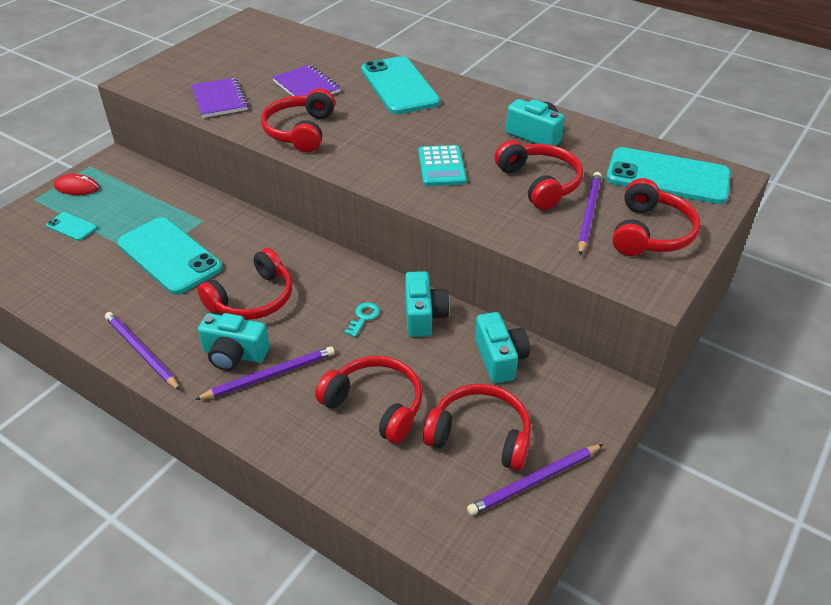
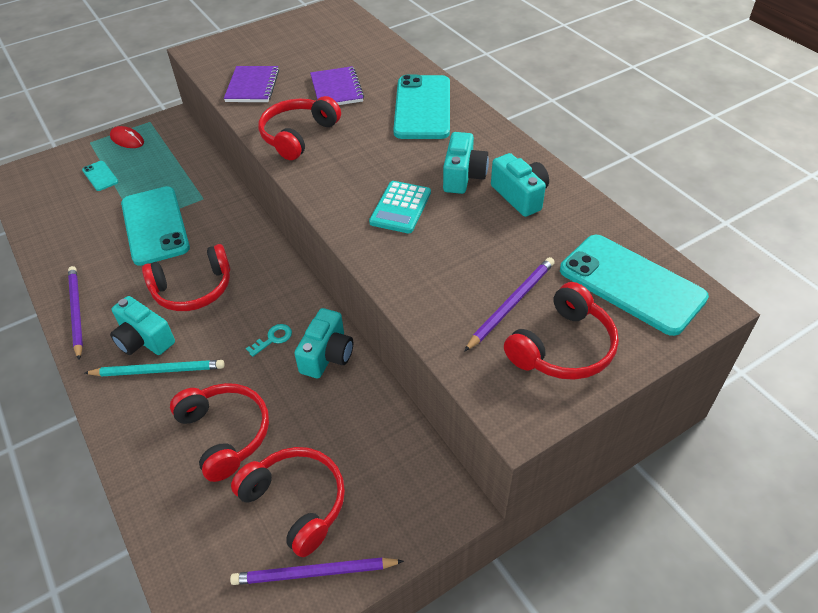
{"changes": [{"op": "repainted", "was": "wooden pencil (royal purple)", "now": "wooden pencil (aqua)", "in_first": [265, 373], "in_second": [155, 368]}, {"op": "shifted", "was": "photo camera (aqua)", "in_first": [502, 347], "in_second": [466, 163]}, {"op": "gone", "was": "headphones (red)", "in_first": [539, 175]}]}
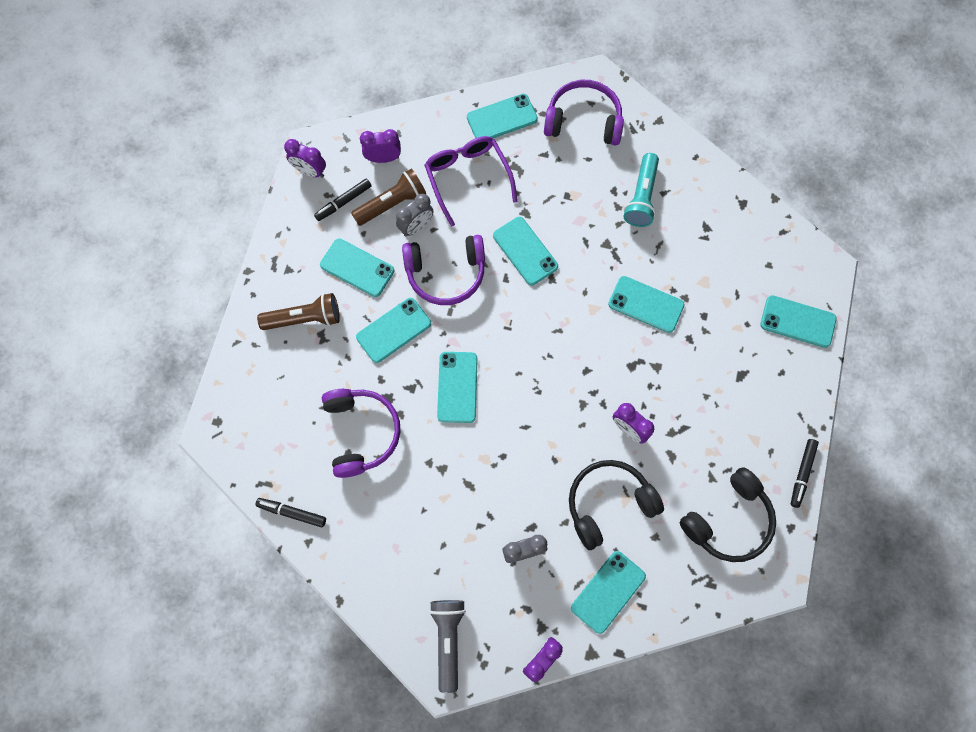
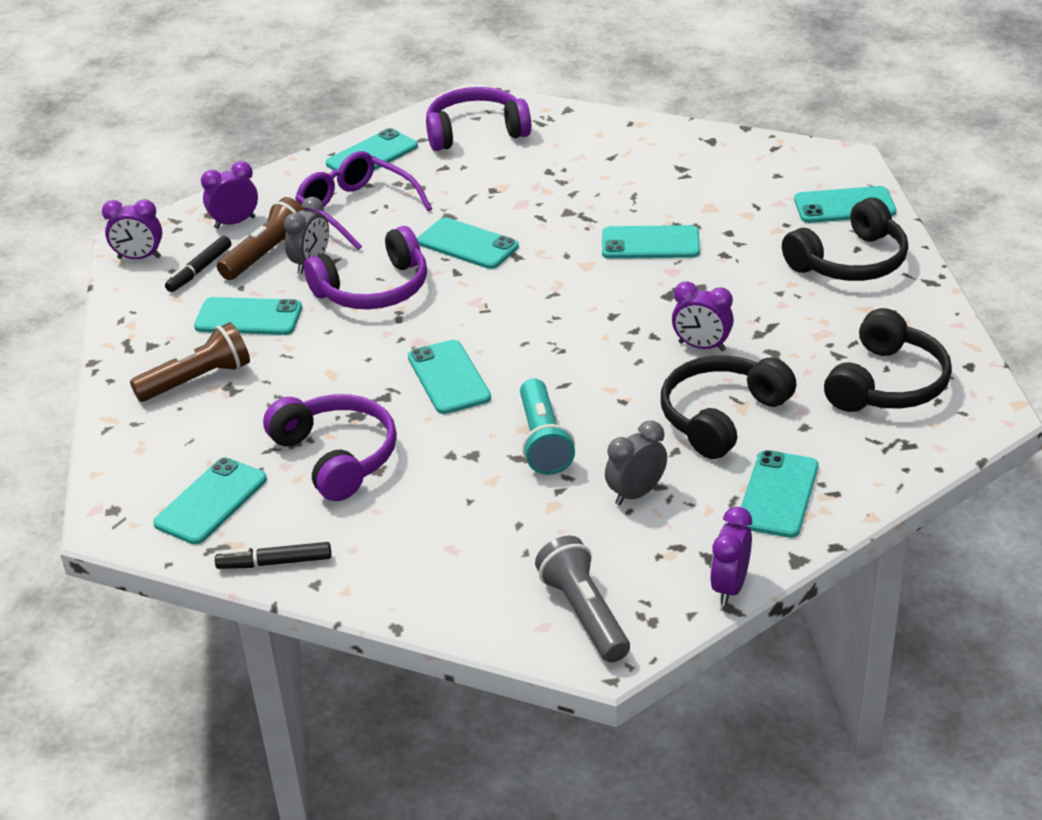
{"changes": [{"op": "shifted", "was": "smartphone (aqua)", "in_first": [393, 330], "in_second": [210, 501]}, {"op": "shifted", "was": "flashlight (aqua)", "in_first": [641, 190], "in_second": [547, 426]}, {"op": "new", "now": "headphones (black)", "in_second": [845, 239]}, {"op": "gone", "was": "marker (black)", "in_first": [805, 473]}]}
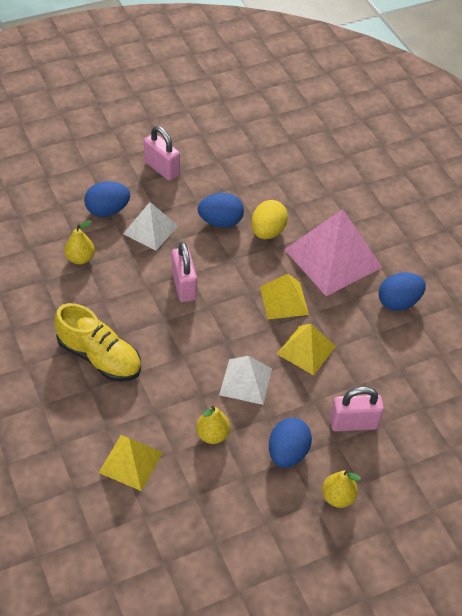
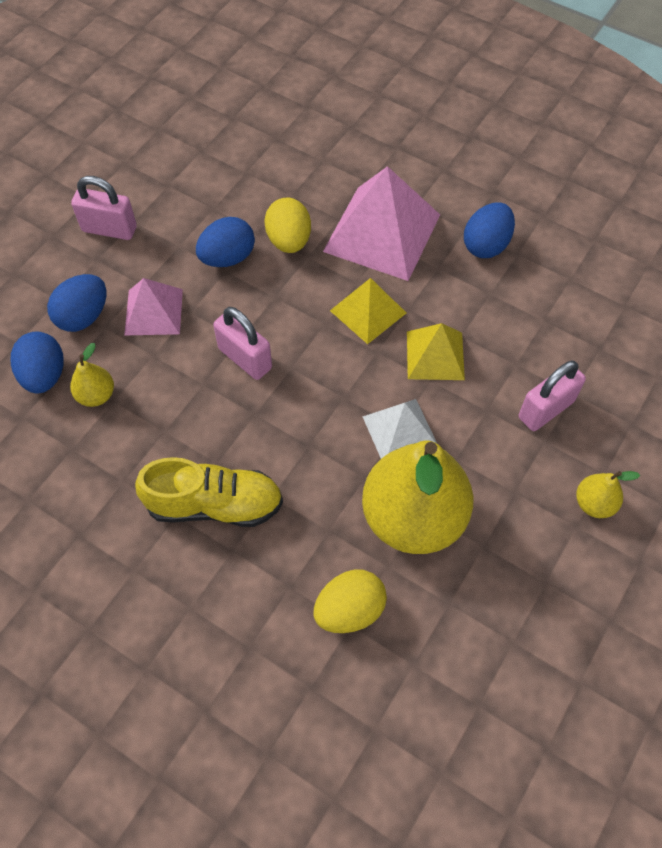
{"changes": [{"op": "shifted", "was": "toy egg (royal blue)", "in_first": [290, 443], "in_second": [37, 362]}, {"op": "repainted", "was": "solid pyramid (pure white)", "now": "solid pyramid (rose-pink)", "in_first": [150, 226], "in_second": [153, 307]}, {"op": "swapped", "was": "solid pyramid (bright yellow)", "now": "toy egg (bright yellow)", "in_first": [131, 463], "in_second": [350, 601]}, {"op": "scaled", "was": "pear fruit (bright yellow)", "in_first": [213, 424], "in_second": [417, 497], "ratio": 2.35}]}
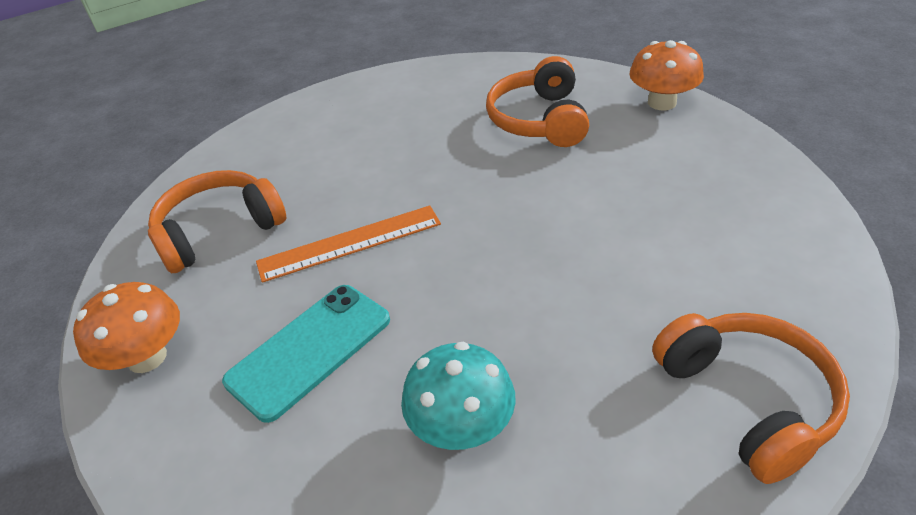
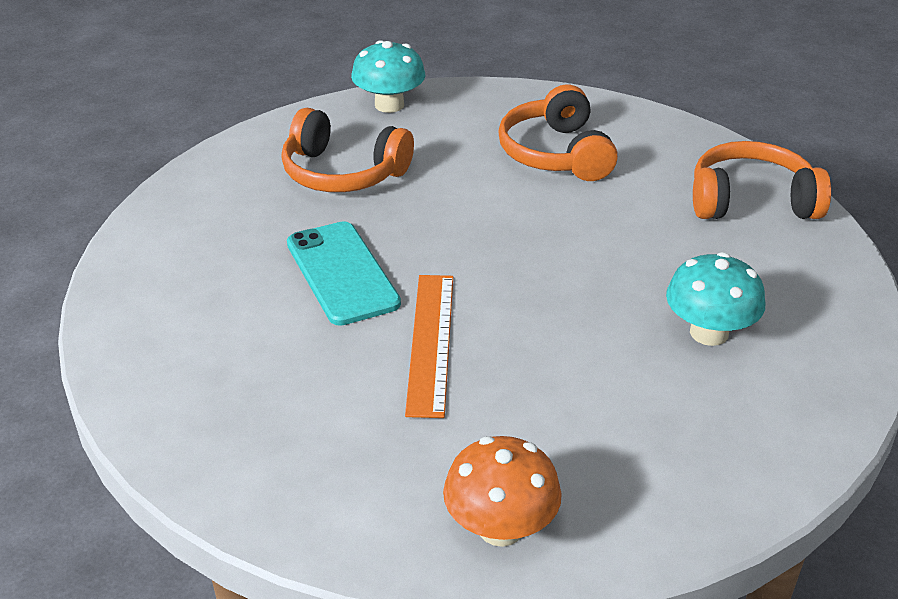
{"changes": [{"op": "shifted", "was": "smartphone (aqua)", "in_first": [306, 354], "in_second": [344, 273]}, {"op": "repainted", "was": "toadstool (orange-coloured)", "now": "toadstool (aqua)", "in_first": [667, 75], "in_second": [388, 76]}, {"op": "shifted", "was": "headphones (orange-coloured)", "in_first": [217, 221], "in_second": [558, 132]}]}
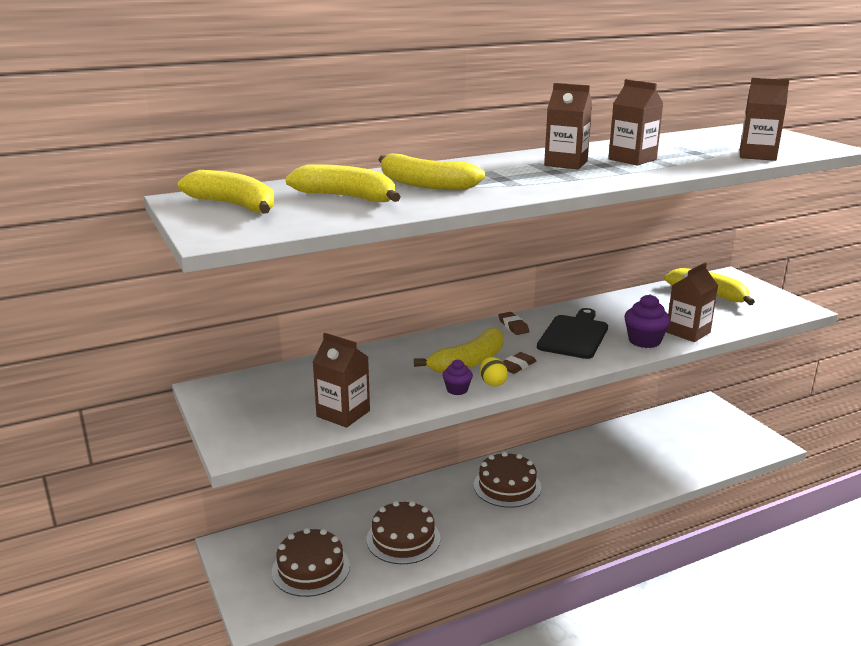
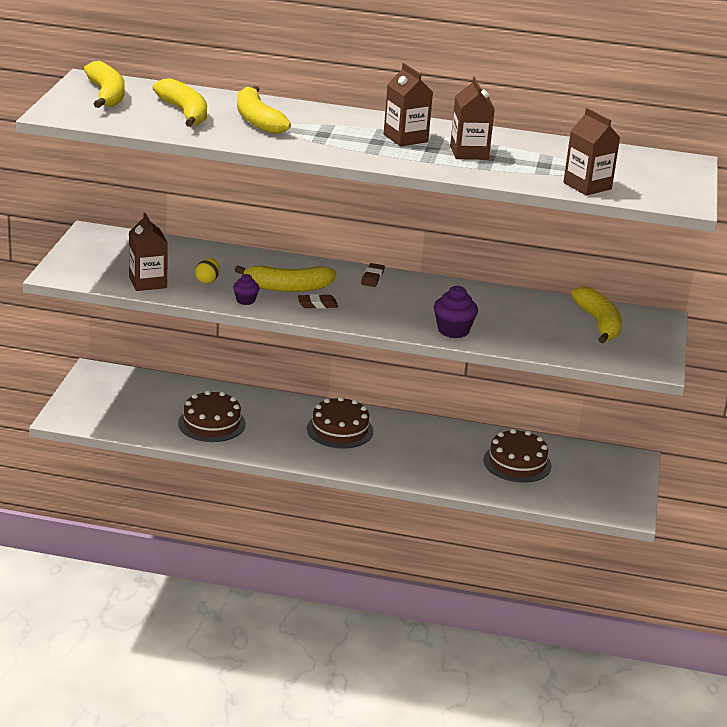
{"changes": [{"op": "shifted", "was": "toy egg (bright yellow)", "in_first": [494, 372], "in_second": [207, 270]}, {"op": "shifted", "was": "gateau (russet)", "in_first": [311, 562], "in_second": [517, 456]}, {"op": "gone", "was": "chopping board (black)", "in_first": [572, 333]}, {"op": "gone", "was": "carton (russet)", "in_first": [692, 302]}]}
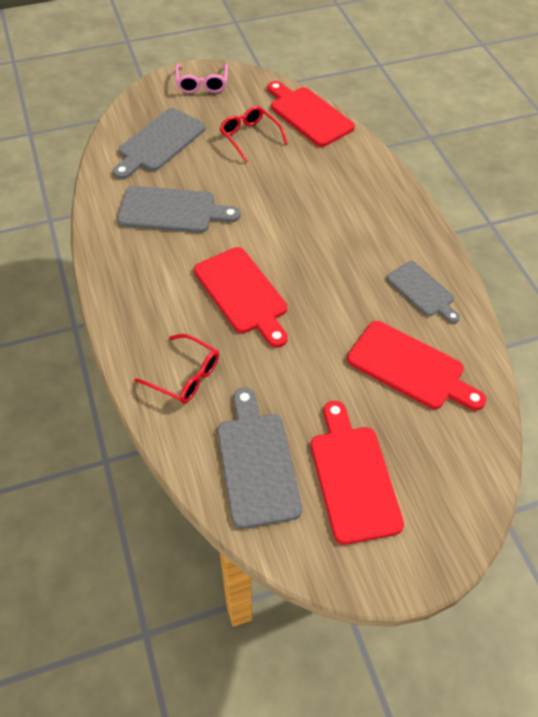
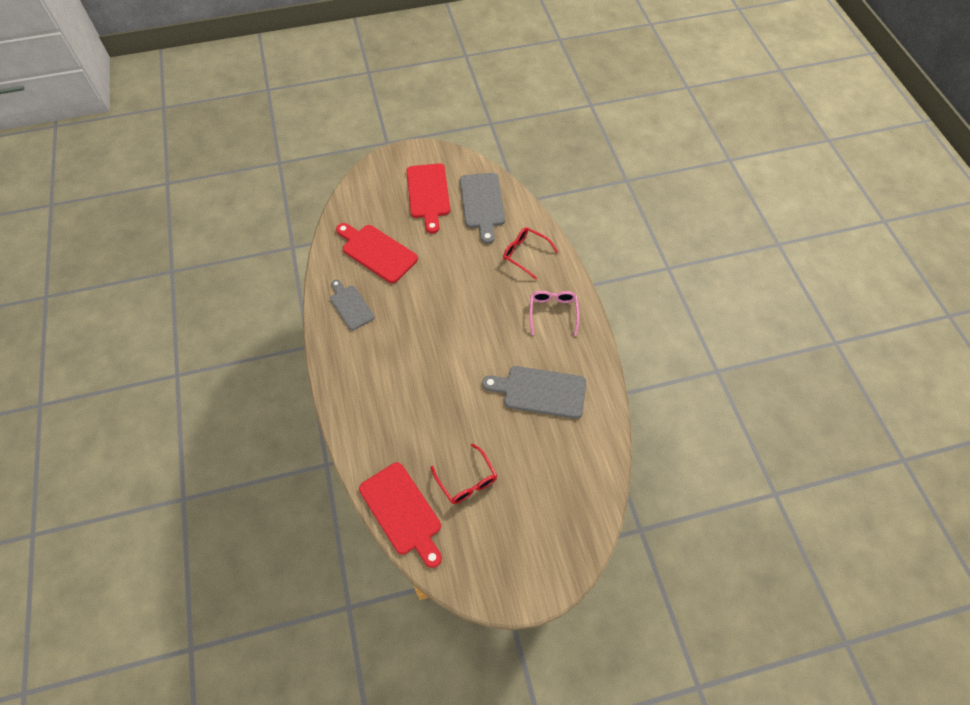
{"changes": [{"op": "shifted", "was": "spectacles (rose-pink)", "in_first": [201, 78], "in_second": [555, 313]}, {"op": "gone", "was": "chopping board (gray)", "in_first": [159, 143]}, {"op": "gone", "was": "chopping board (red)", "in_first": [241, 297]}]}
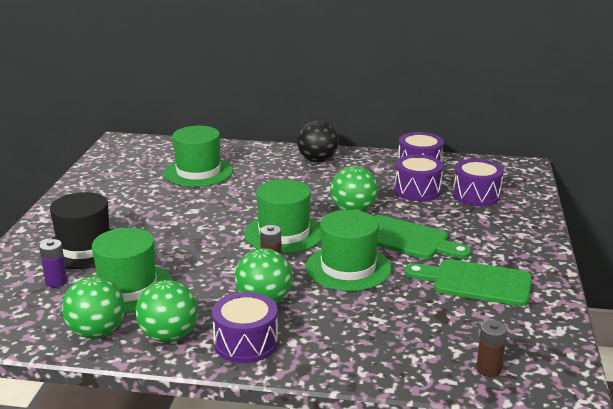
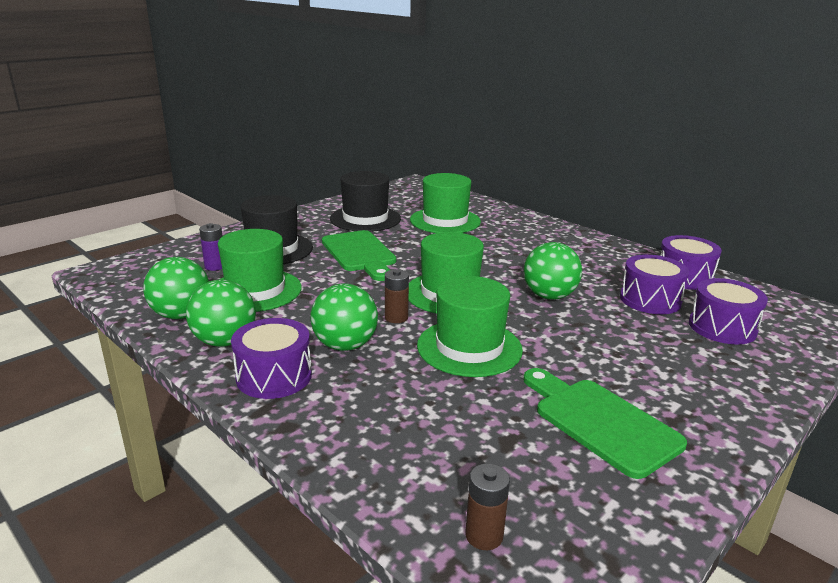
{"changes": [{"op": "shifted", "was": "chopping board (green)", "in_first": [422, 237], "in_second": [359, 255]}, {"op": "new", "now": "top hat (black)", "in_second": [365, 201]}, {"op": "gone", "was": "play ball (black)", "in_first": [318, 141]}]}
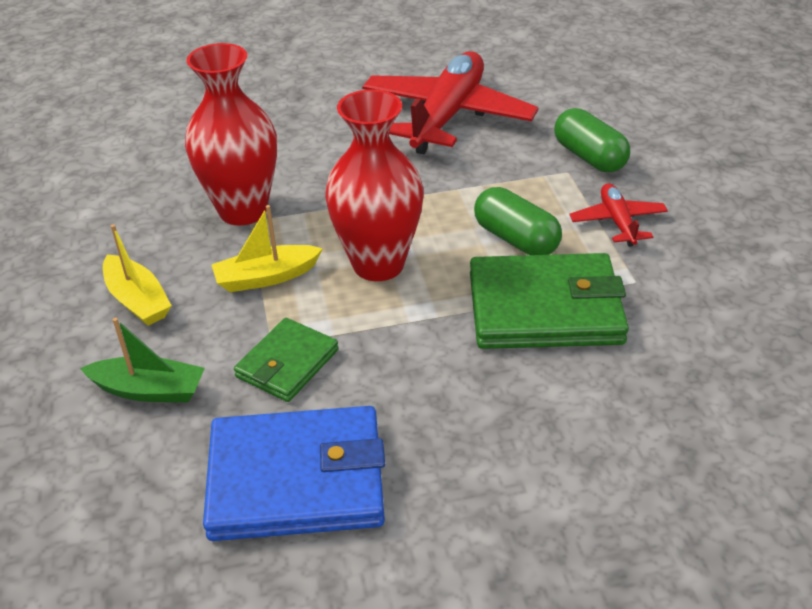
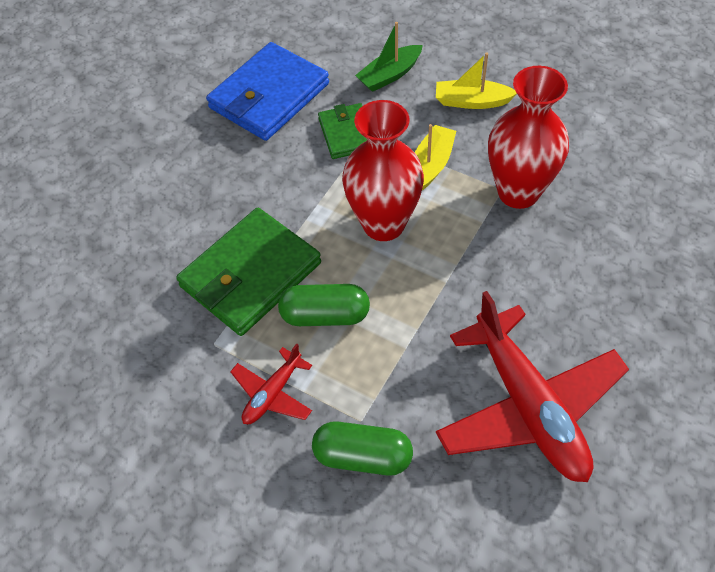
{"changes": [{"op": "rotated", "was": "aeroplane (red)", "in_first": [619, 215], "in_second": [271, 383], "clockwise": 90}]}
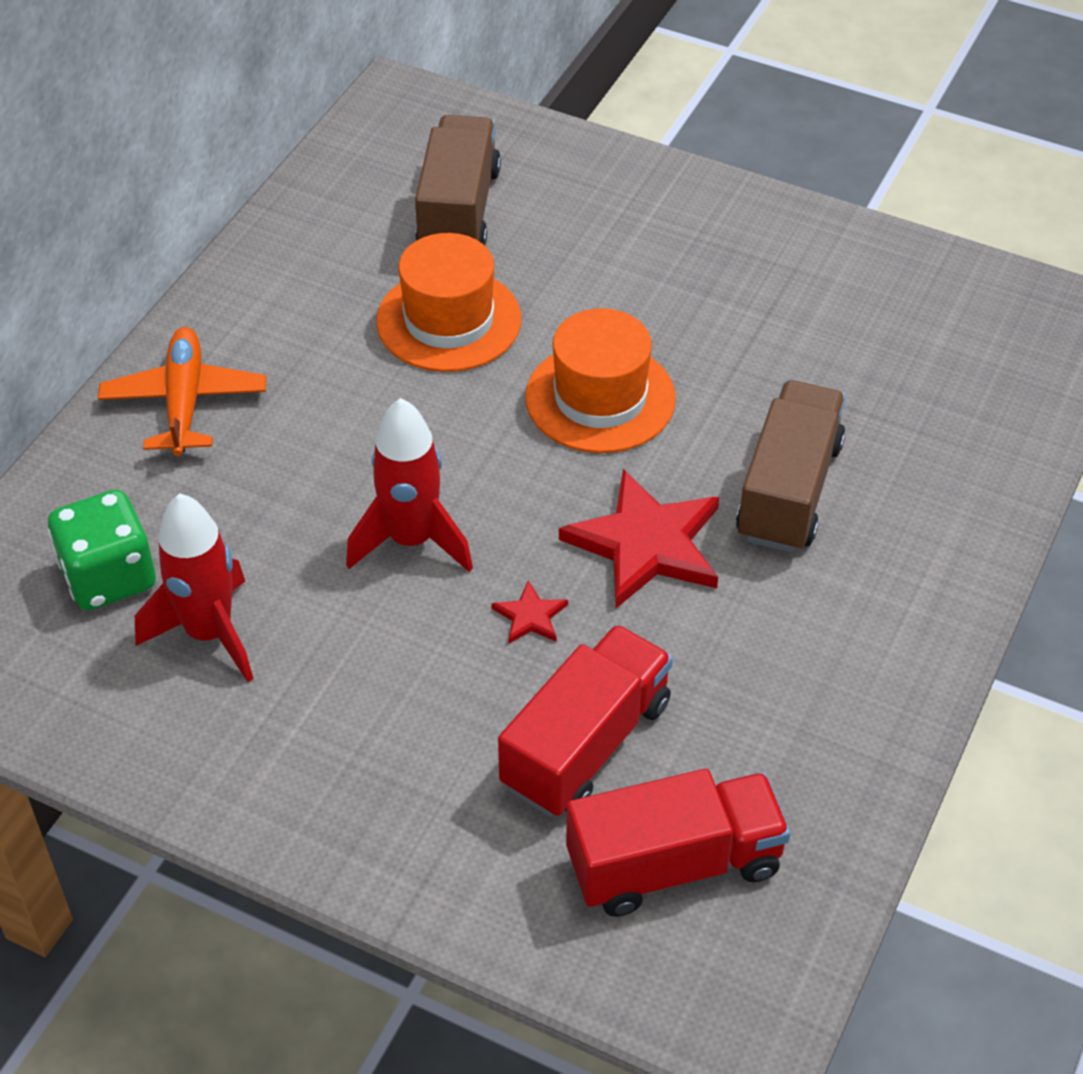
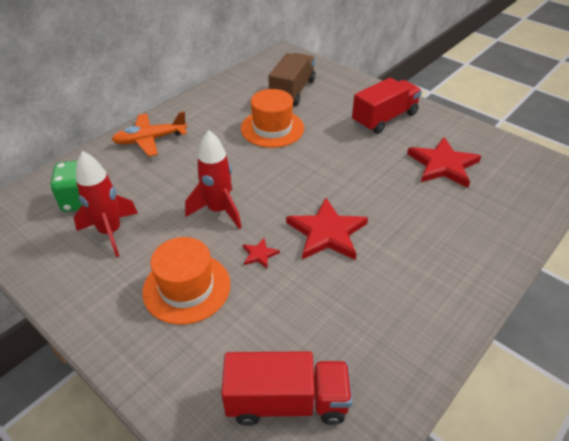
{"changes": [{"op": "rotated", "was": "aeroplane (orange-coloured)", "in_first": [182, 391], "in_second": [149, 133], "clockwise": -120}, {"op": "shifted", "was": "top hat (orange-coloured)", "in_first": [600, 380], "in_second": [186, 281]}, {"op": "shifted", "was": "lorry (red)", "in_first": [585, 720], "in_second": [387, 106]}, {"op": "new", "now": "star (red)", "in_second": [444, 162]}, {"op": "gone", "was": "lorry (russet)", "in_first": [791, 466]}]}
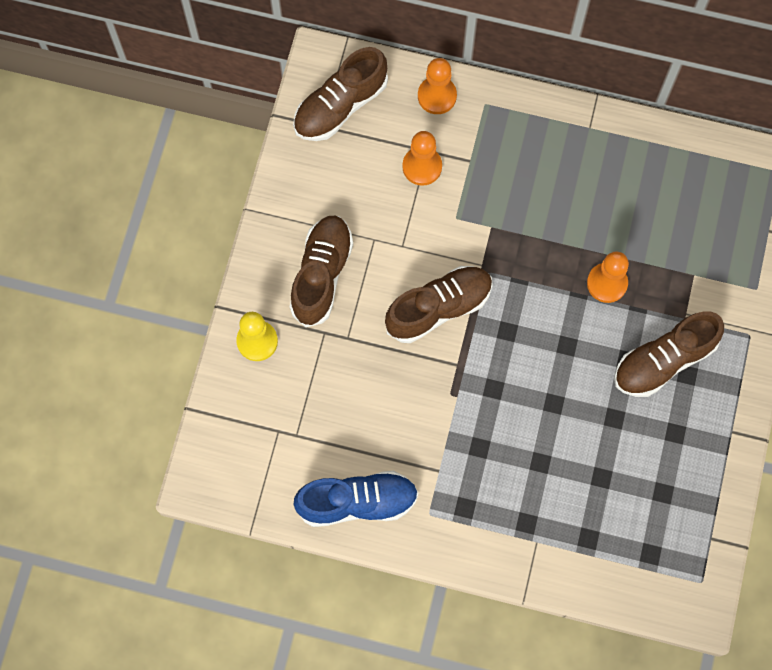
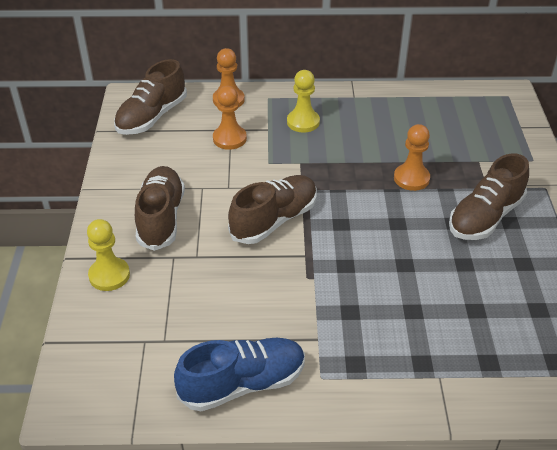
{"changes": [{"op": "new", "now": "game pawn (bright yellow)", "in_second": [303, 101]}]}
